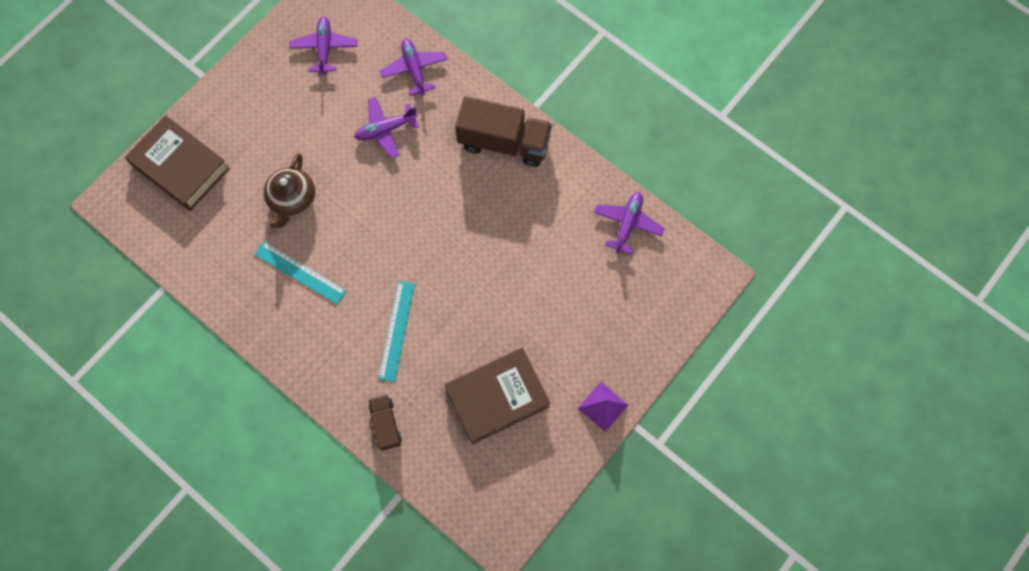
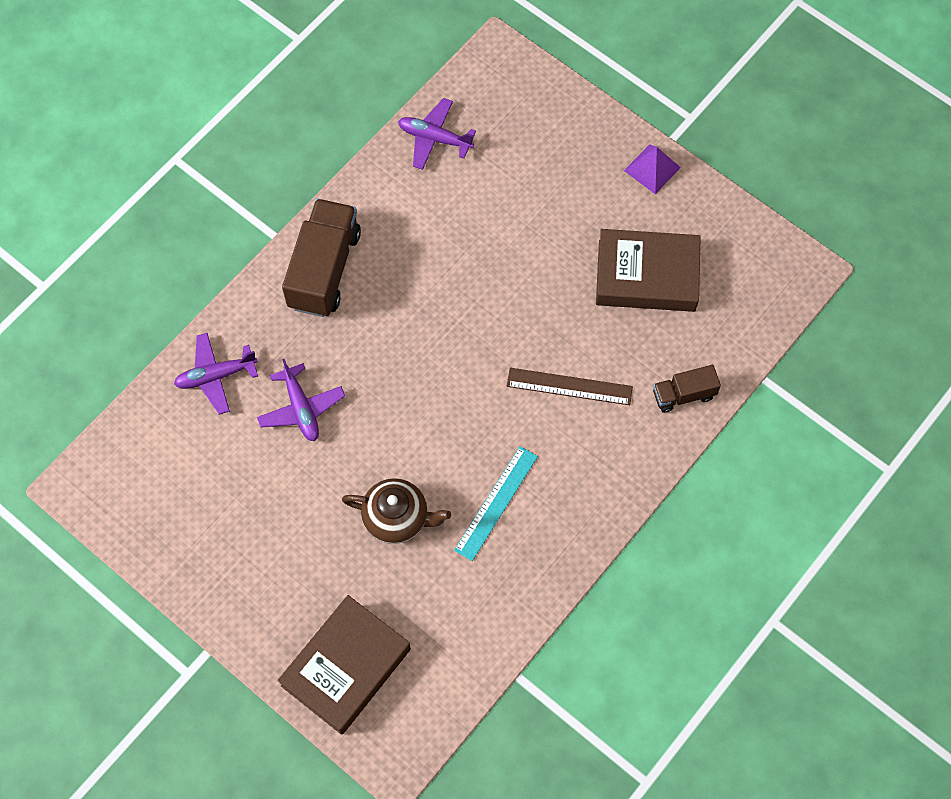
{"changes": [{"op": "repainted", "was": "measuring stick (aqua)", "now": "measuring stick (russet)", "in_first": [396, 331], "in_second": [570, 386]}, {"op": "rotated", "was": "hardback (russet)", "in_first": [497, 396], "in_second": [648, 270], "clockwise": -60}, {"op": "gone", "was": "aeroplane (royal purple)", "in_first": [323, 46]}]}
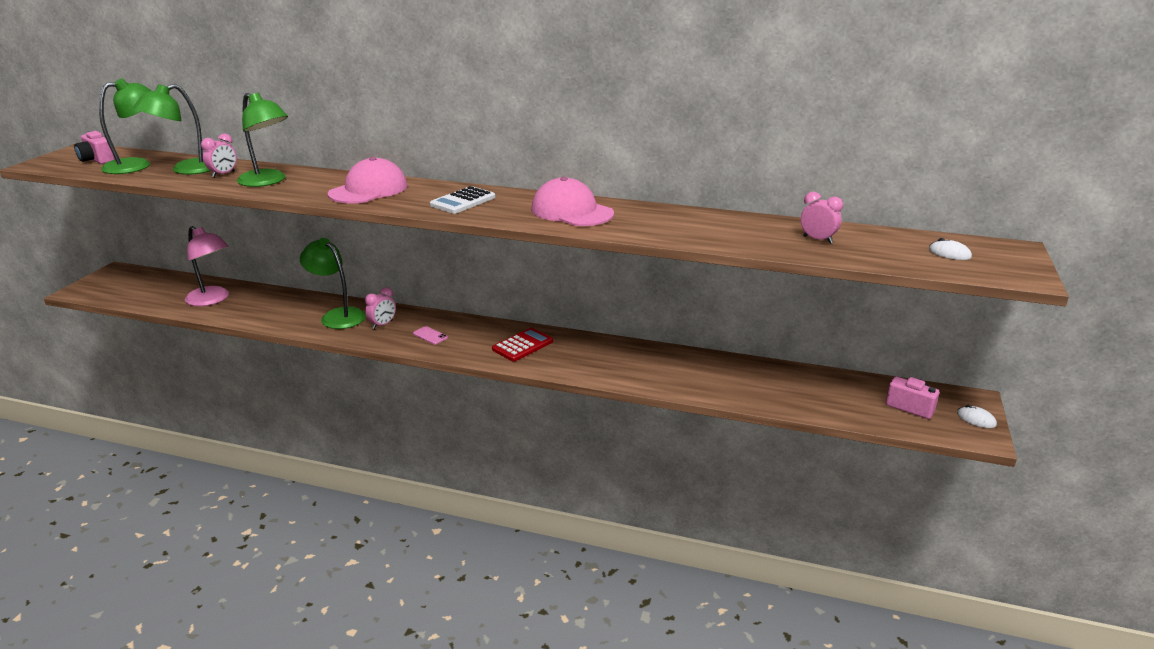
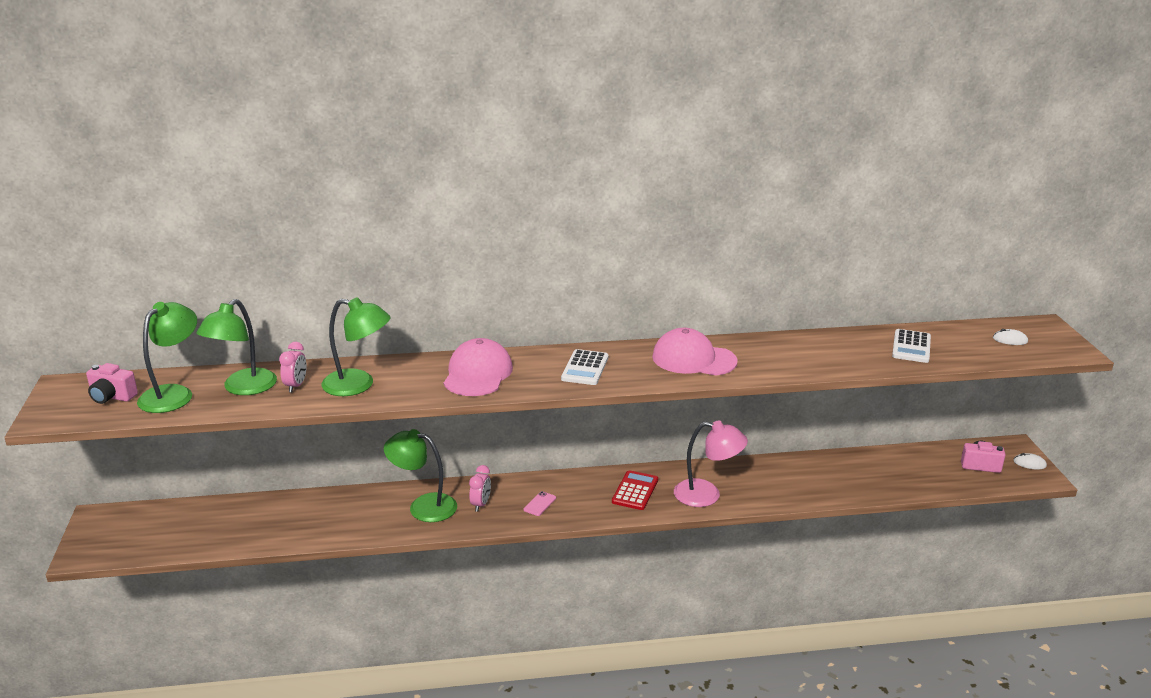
{"changes": [{"op": "rotated", "was": "smartphone (rose-pink)", "in_first": [430, 335], "in_second": [540, 503], "clockwise": -75}, {"op": "shifted", "was": "reading lamp (rose-pink)", "in_first": [207, 266], "in_second": [711, 463]}, {"op": "swapped", "was": "alarm clock (rose-pink)", "now": "calculator (pure white)", "in_first": [822, 218], "in_second": [911, 346]}]}
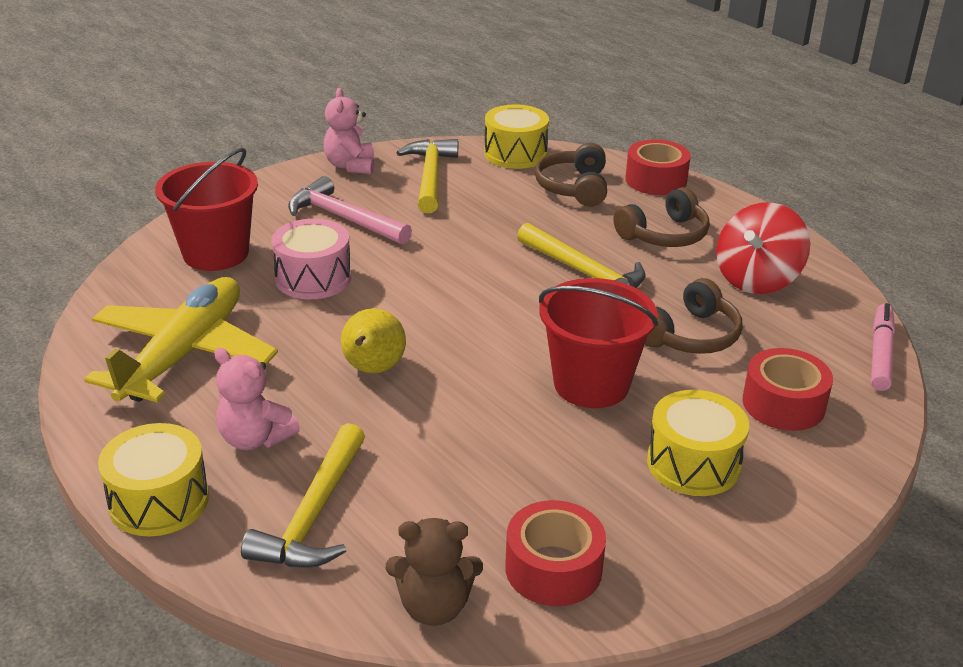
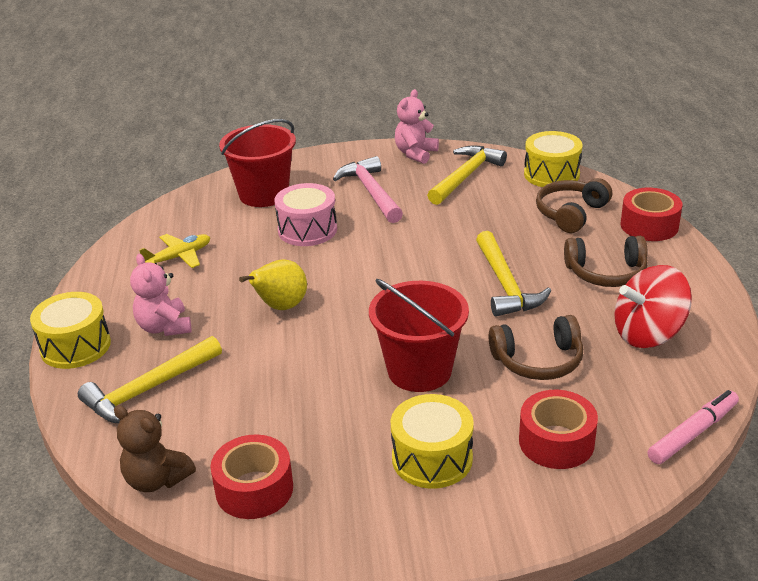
{"changes": [{"op": "scaled", "was": "aeroplane (bright yellow)", "in_first": [181, 340], "in_second": [174, 251], "ratio": 0.49}]}
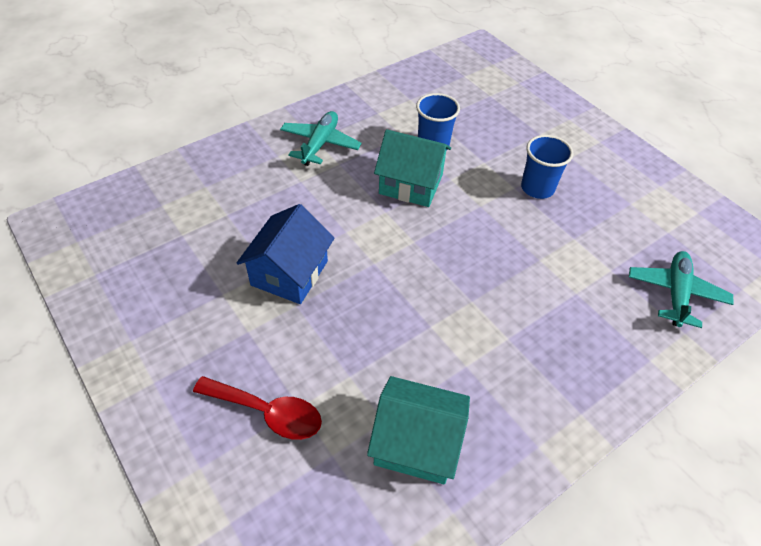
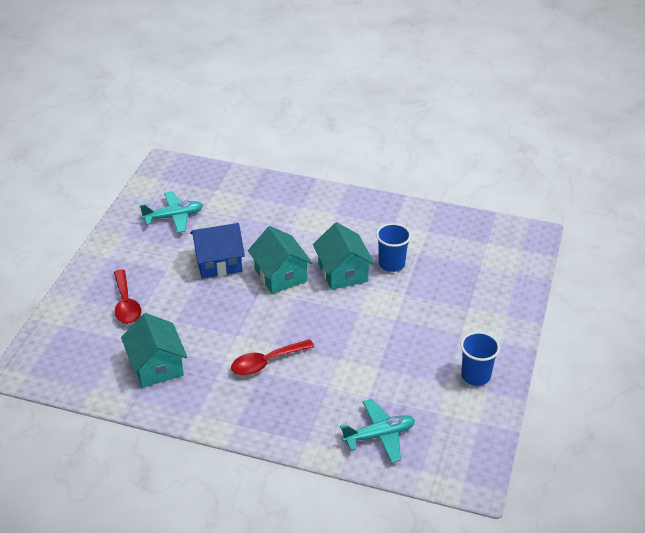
{"changes": [{"op": "shifted", "was": "aeroplane (aqua)", "in_first": [321, 138], "in_second": [171, 212]}, {"op": "new", "now": "teaspoon (red)", "in_second": [272, 357]}, {"op": "new", "now": "house (aqua)", "in_second": [280, 260]}, {"op": "shifted", "was": "tumbler (royal blue)", "in_first": [547, 167], "in_second": [480, 359]}]}
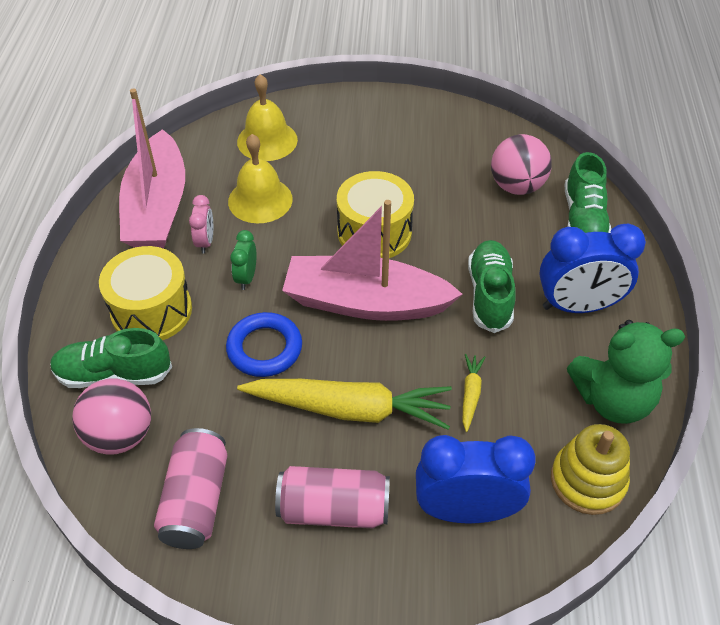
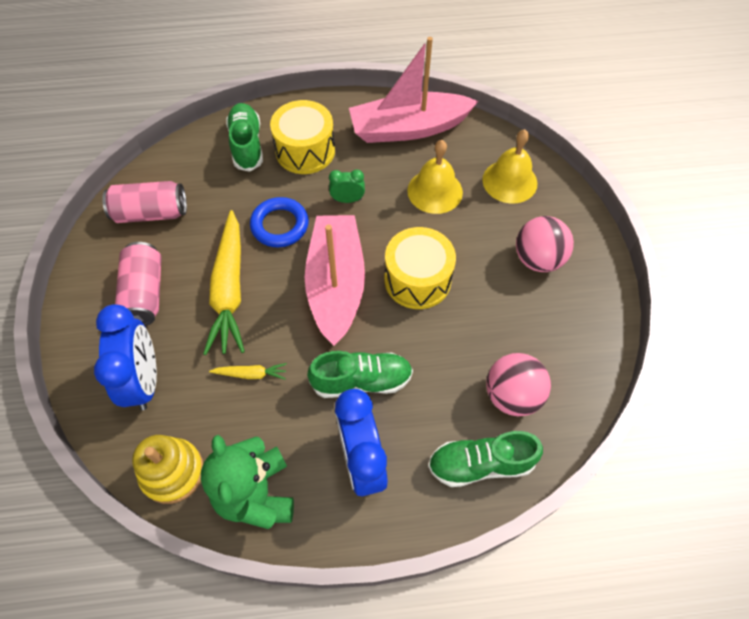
{"changes": [{"op": "shifted", "was": "play ball (rose-pink)", "in_first": [111, 417], "in_second": [545, 244]}, {"op": "gone", "was": "alarm clock (rose-pink)", "in_first": [201, 224]}]}
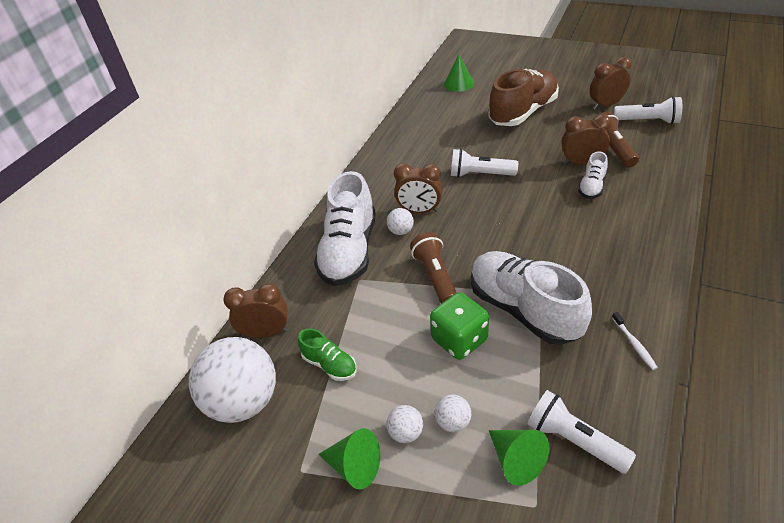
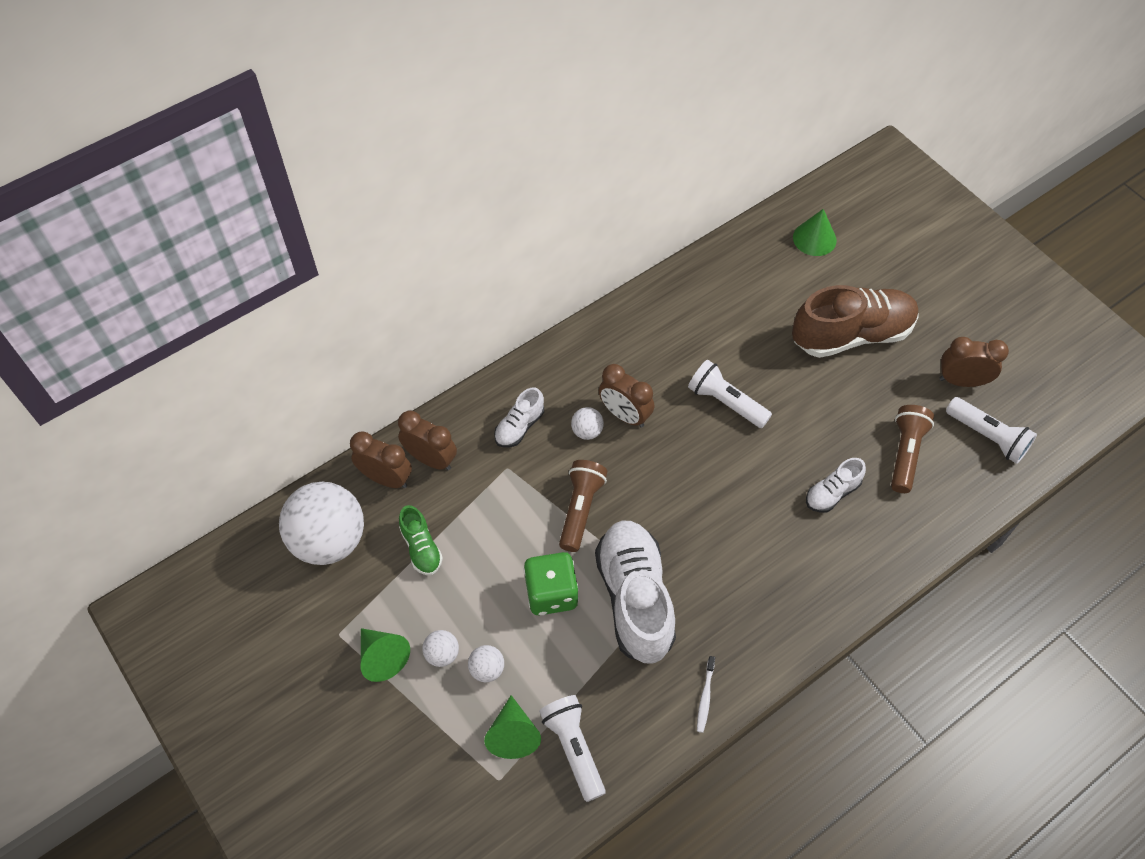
{"changes": [{"op": "shifted", "was": "alarm clock (russet)", "in_first": [586, 139], "in_second": [427, 440]}, {"op": "scaled", "was": "lace-up shoe (pure white)", "in_first": [345, 228], "in_second": [519, 417], "ratio": 0.48}]}
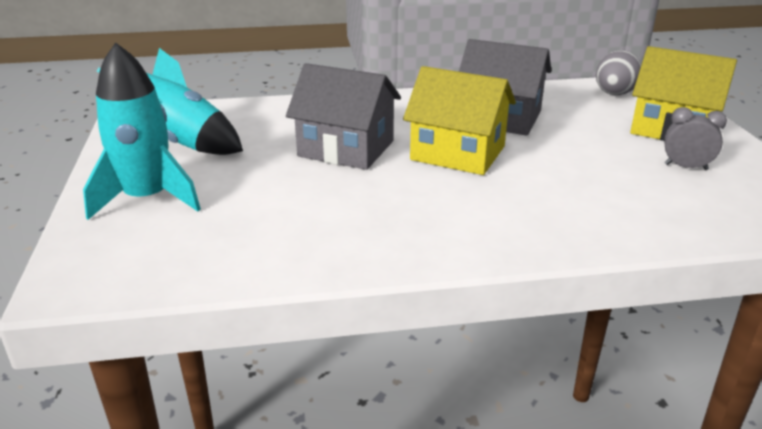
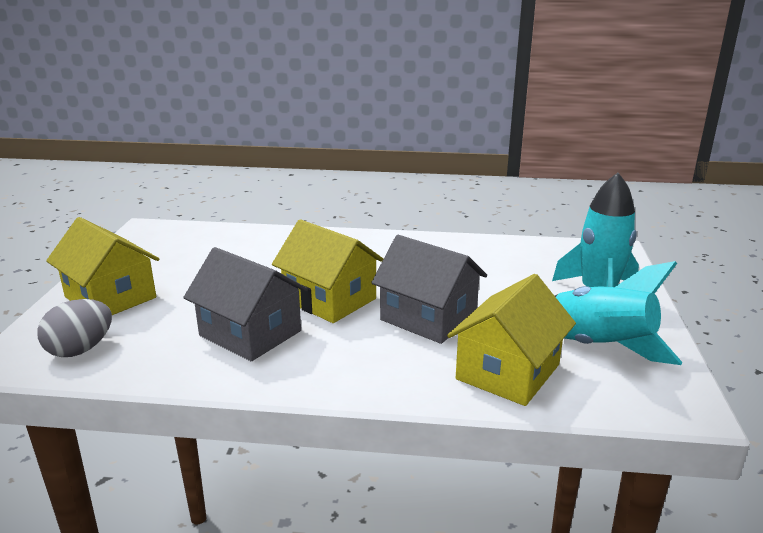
{"changes": [{"op": "new", "now": "house (bright yellow)", "in_second": [511, 340]}, {"op": "gone", "was": "alarm clock (gray)", "in_first": [695, 138]}]}
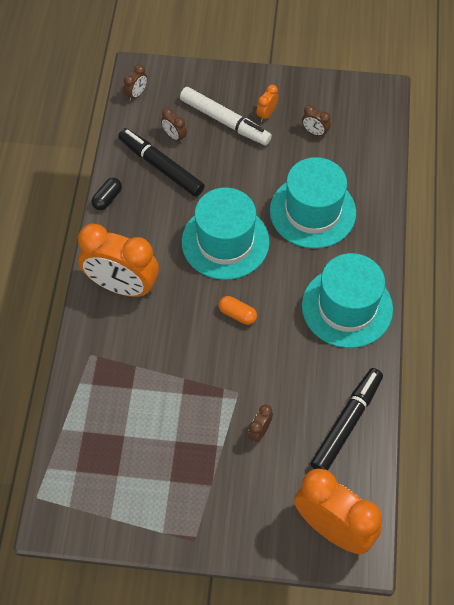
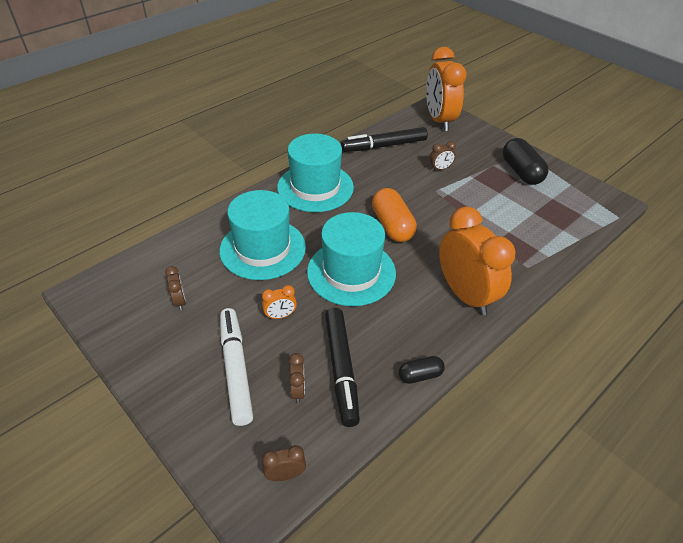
{"changes": [{"op": "shifted", "was": "alarm clock (orange-coloured)", "in_first": [267, 103], "in_second": [279, 302]}, {"op": "scaled", "was": "pill (orange-coloured)", "in_first": [238, 310], "in_second": [394, 215], "ratio": 1.8}, {"op": "new", "now": "pill (black)", "in_second": [525, 161]}]}
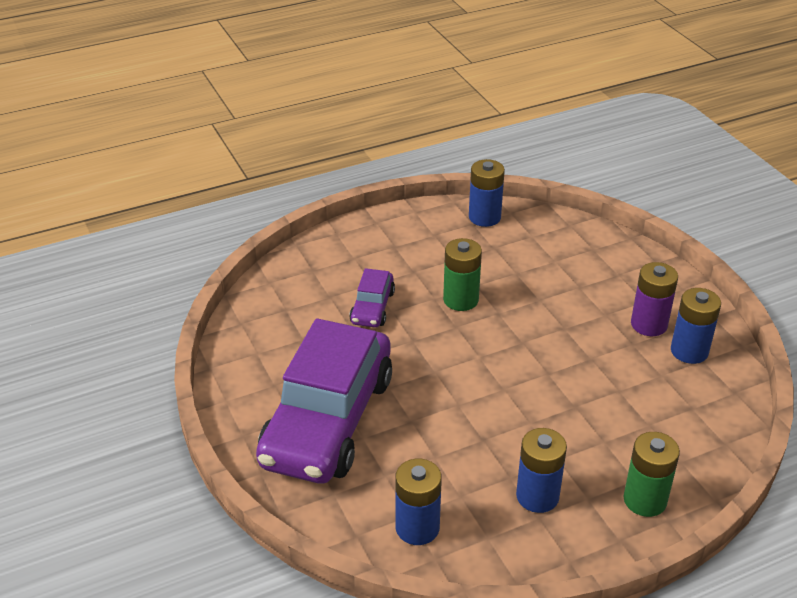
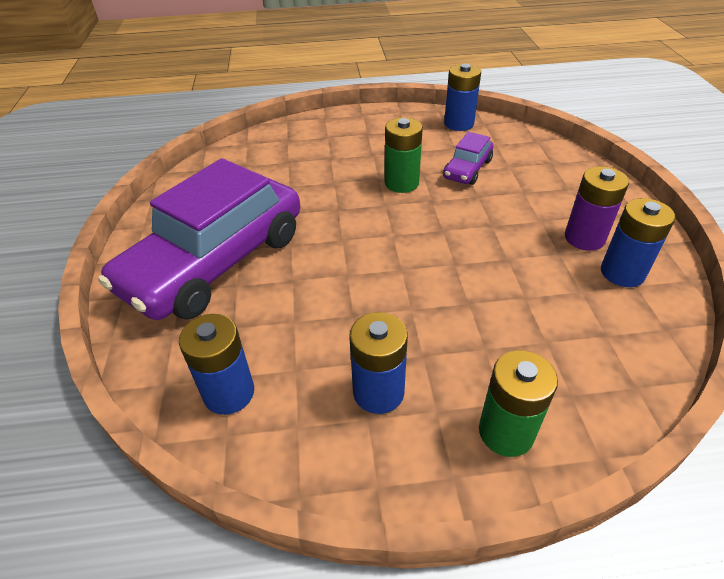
{"changes": [{"op": "shifted", "was": "toy car (royal purple)", "in_first": [372, 297], "in_second": [468, 158]}]}
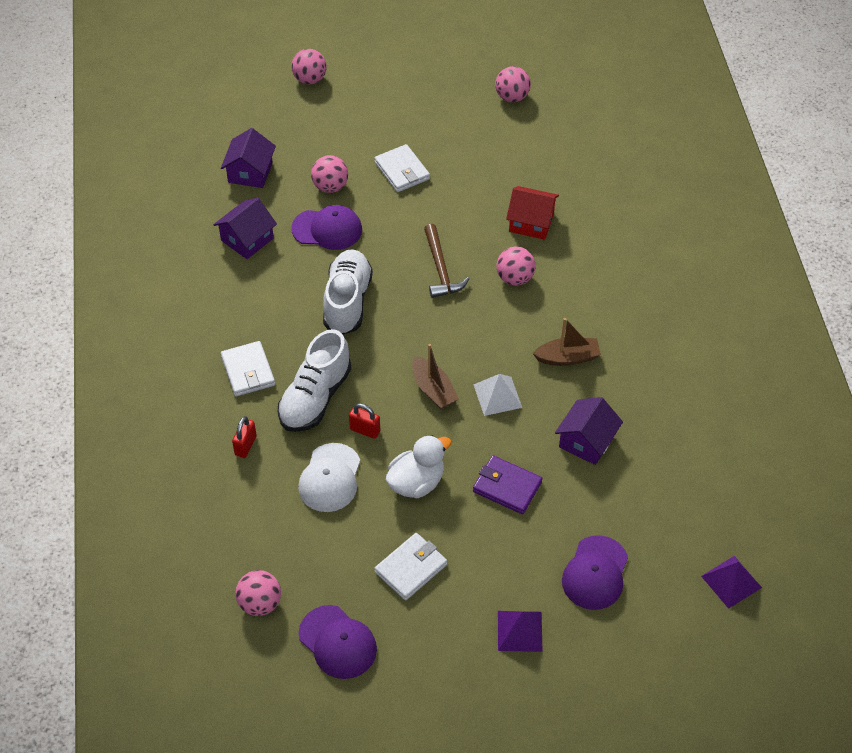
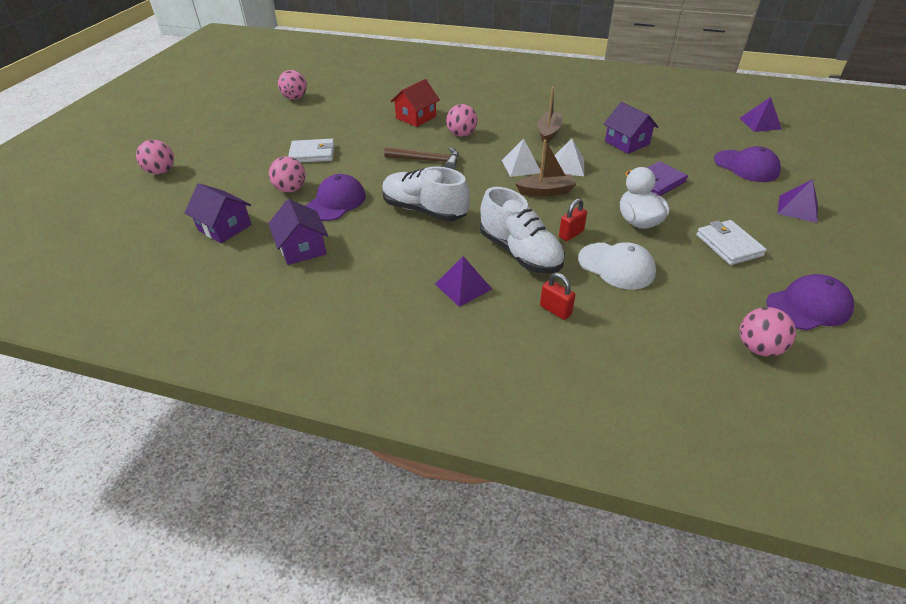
{"changes": [{"op": "swapped", "was": "billfold (pure white)", "now": "solid pyramid (royal purple)", "in_first": [248, 369], "in_second": [463, 281]}, {"op": "new", "now": "solid pyramid (pure white)", "in_second": [521, 158]}]}
